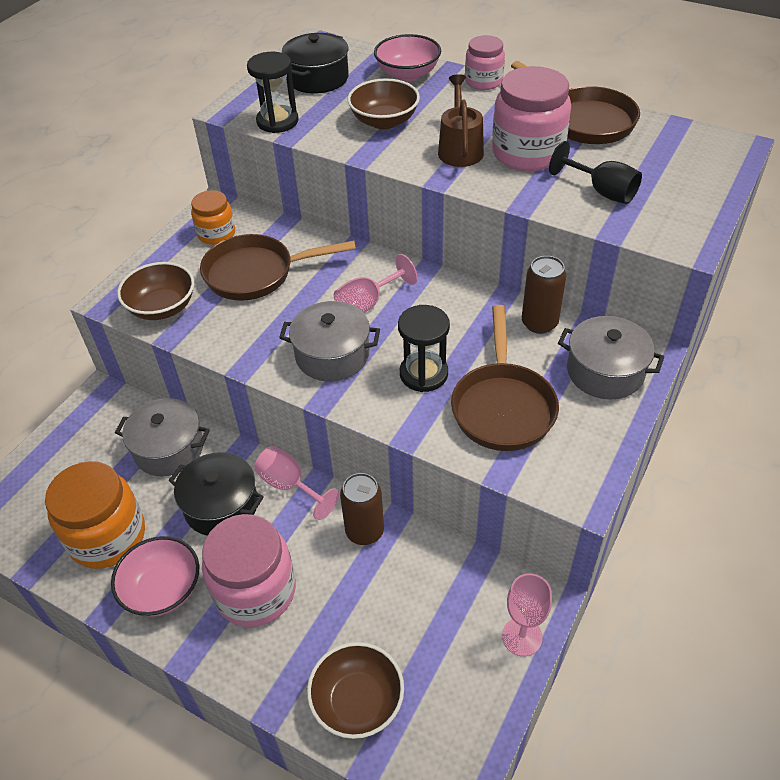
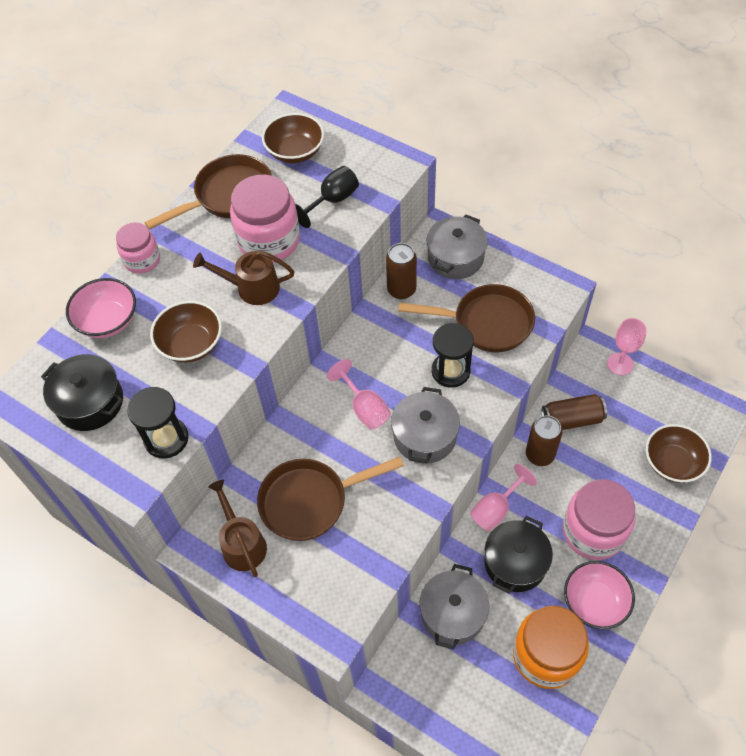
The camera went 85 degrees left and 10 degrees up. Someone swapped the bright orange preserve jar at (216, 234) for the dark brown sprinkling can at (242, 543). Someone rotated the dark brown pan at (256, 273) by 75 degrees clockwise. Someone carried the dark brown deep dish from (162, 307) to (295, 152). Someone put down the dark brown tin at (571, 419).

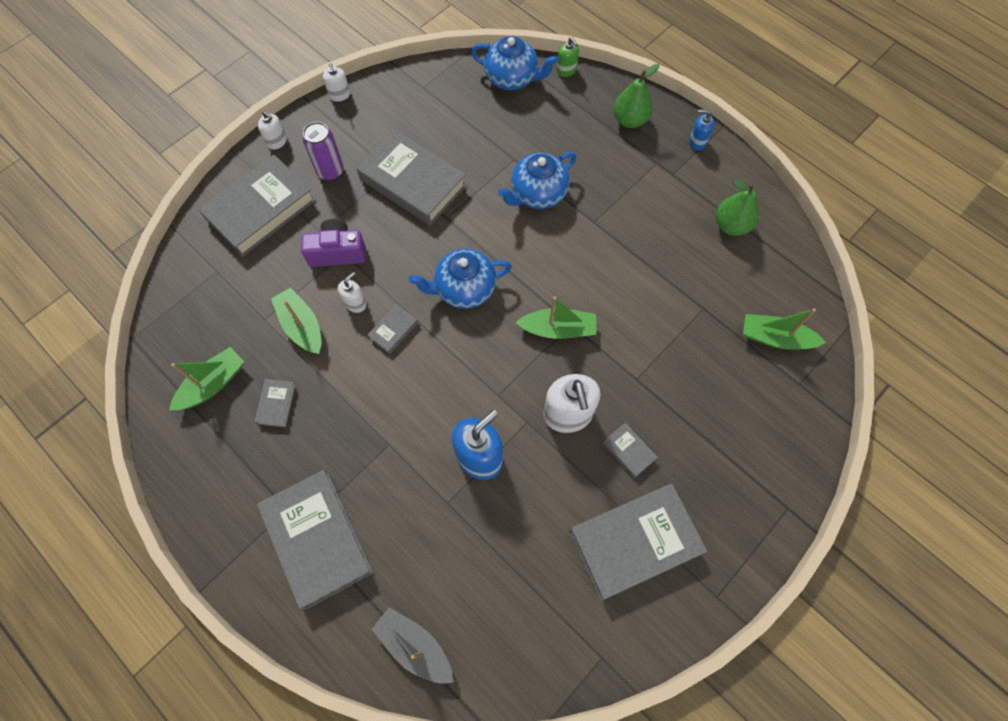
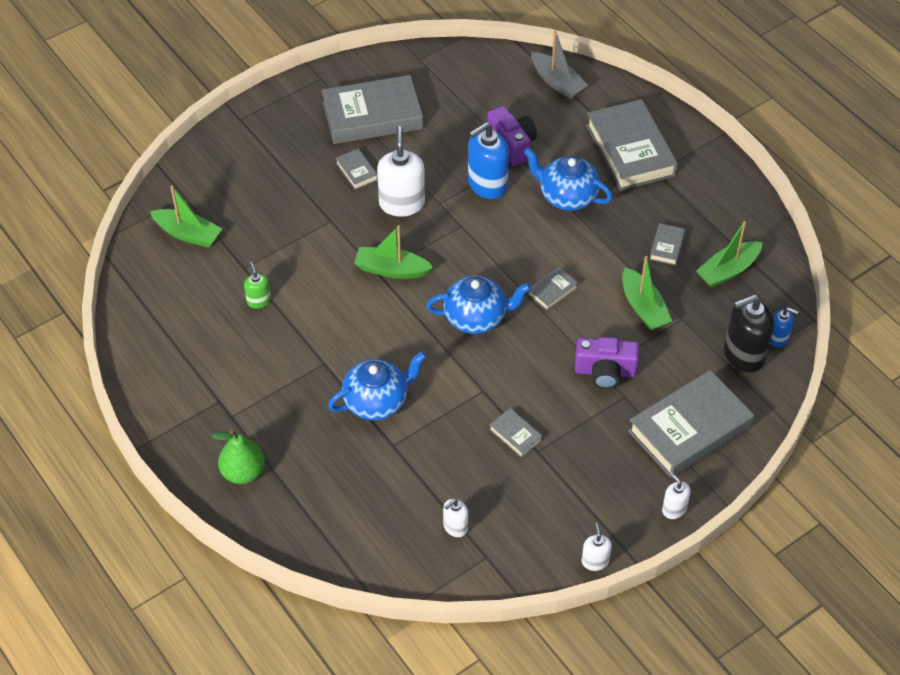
The camera went 170 degrees left and 15 degrees down. Someone carried the blue tea pot from (512, 78) to (567, 196). Someone carried the emerald soap dispenser from (566, 70) to (259, 300). Someone carried the blue soap dispenser from (697, 142) to (778, 338). Someone took away the violet tin at (330, 171). Someone scaled the ash-grey hardcover at (413, 182) by 0.44. Someone took away the emerald pear at (731, 225). Someone carried the pure white soap dispenser from (355, 303) to (455, 527). Someone put down the violet compact camera at (512, 144). Someone put down the ebony soap dispenser at (743, 354).

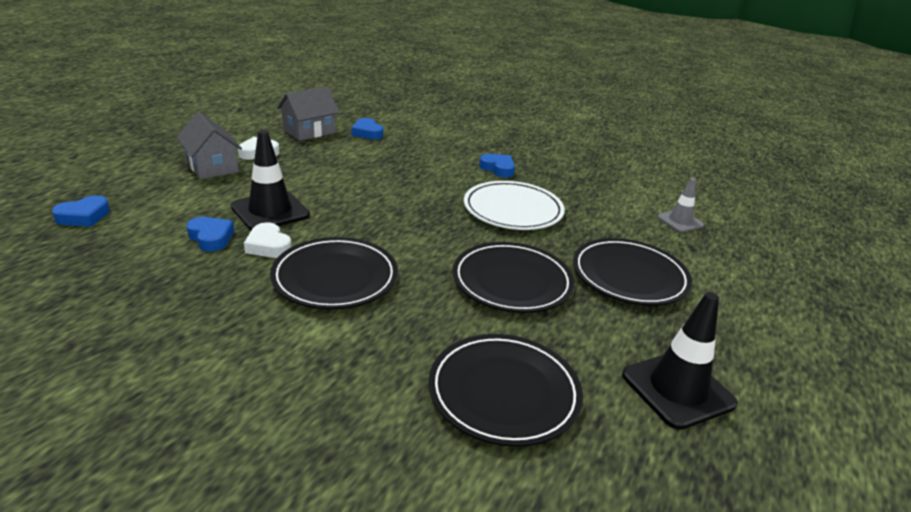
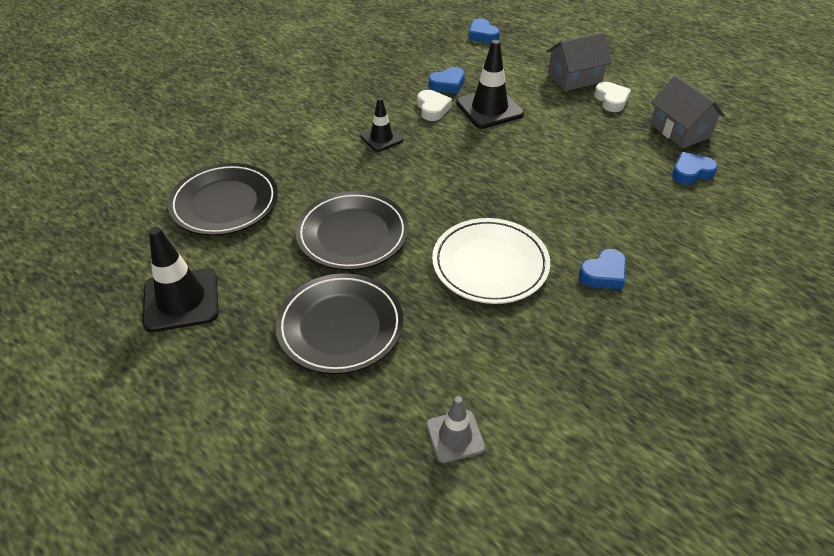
The camera went 105 degrees right and 15 degrees up. Someone rotated the pure white heart at (268, 246) by 105 degrees clockwise. Someone swapped the ebony flat dish at (335, 278) for the ebony road cone at (381, 138).

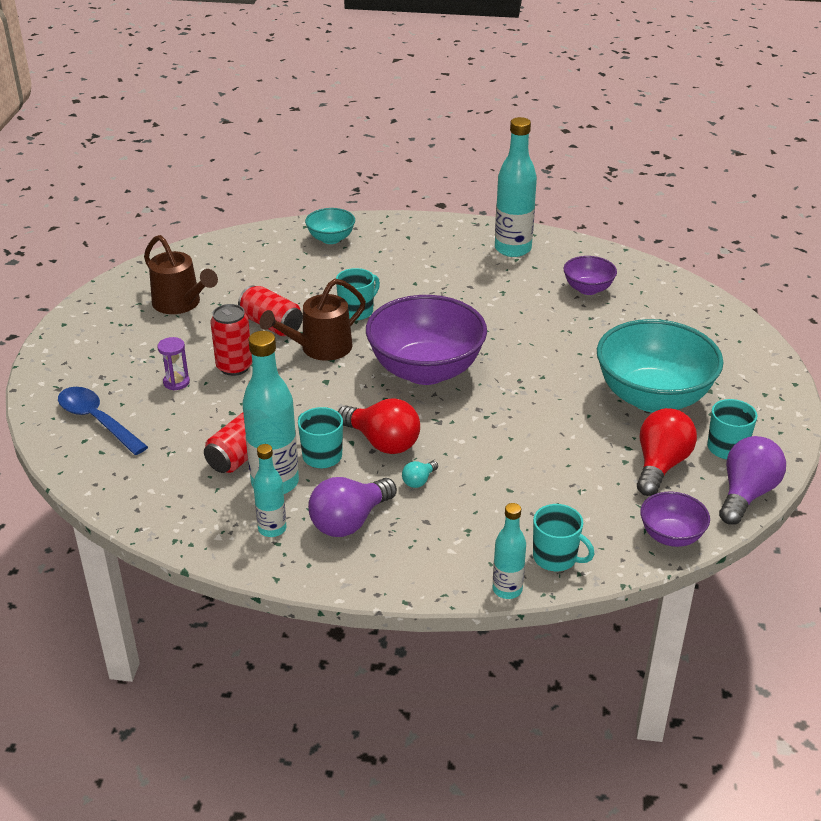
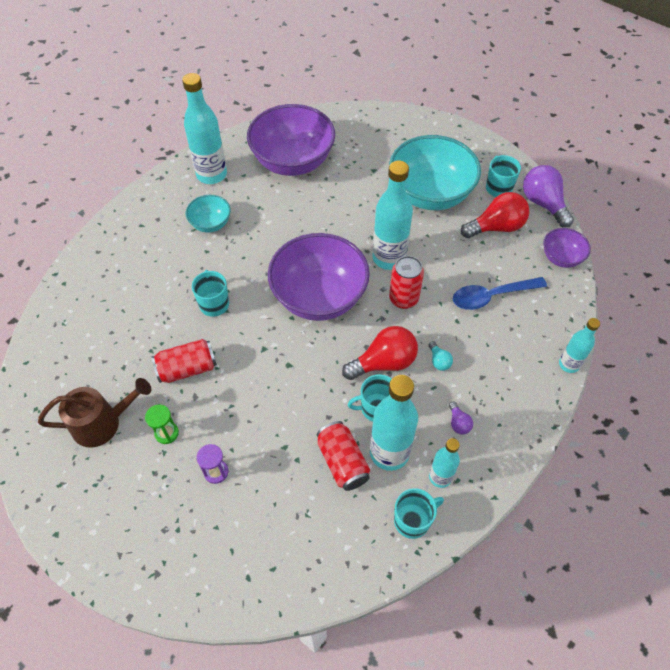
The camera went 60 degrees left and 20 degrees up. Someone carried the teal deep dish from (331, 239) to (211, 224). Someone scaled the violet deep dish at (588, 289) by 2.05. Someone took away the dark brown sprinkling can at (319, 348). Someone carried the crimson tin from (234, 367) to (403, 299). Someone carried the blue spoon from (97, 421) to (491, 296). Someone rotated the crimson bulb at (660, 465) by 105 degrees clockwise. Someone scaled the violet bulb at (349, 521) by 0.46. Someone carried the teal mug from (556, 558) to (412, 520). Someone put down the teal drink bottle at (389, 258). Someone put down the emerald hourglass at (166, 433).

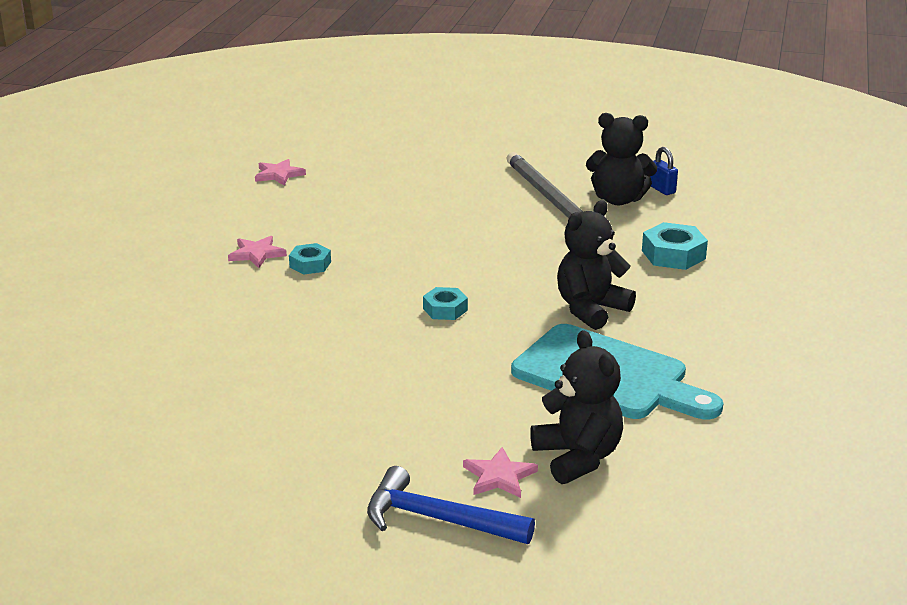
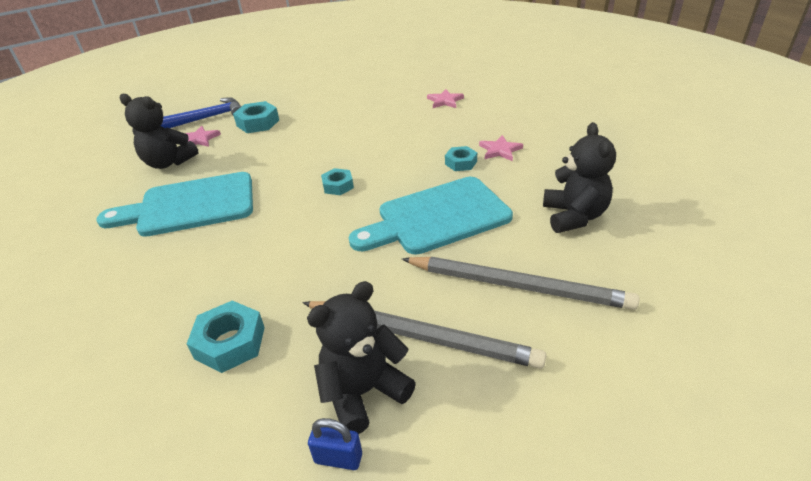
The camera went 135 degrees right and 10 degrees up. Someone carried the rose-pink five-pointed star from (278, 175) to (445, 101). Someone carried the ebony teddy from (590, 309) to (574, 216). Someone put down the teal hex nut at (258, 123). Someone put down the teal bread board at (437, 217). Someone put down the ash-grey lead pencil at (517, 285).

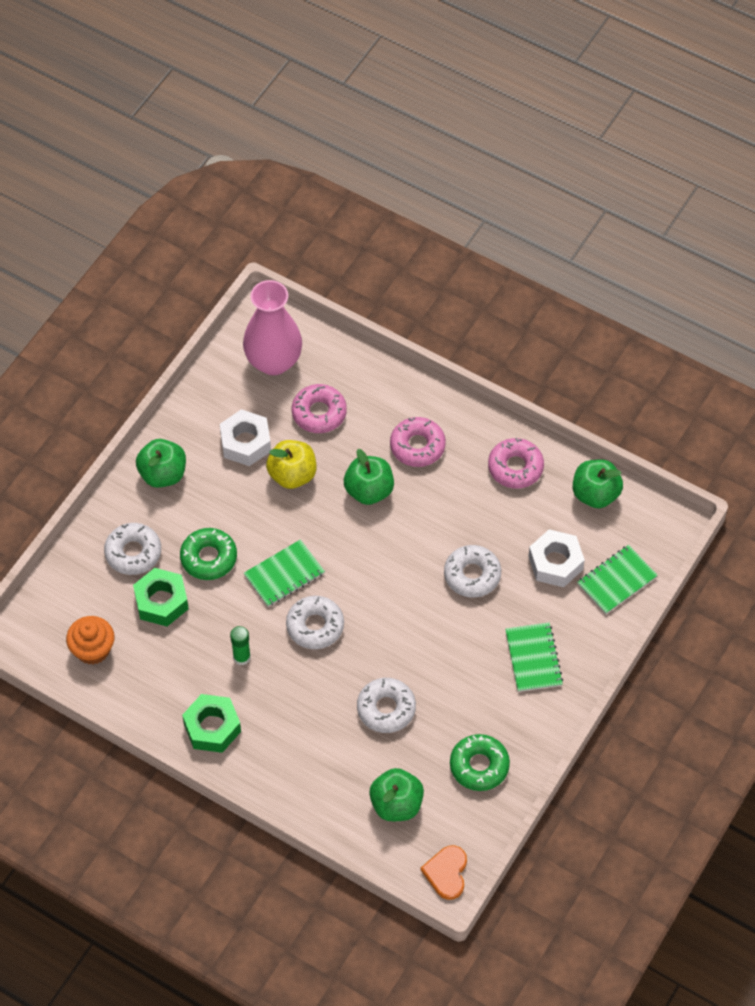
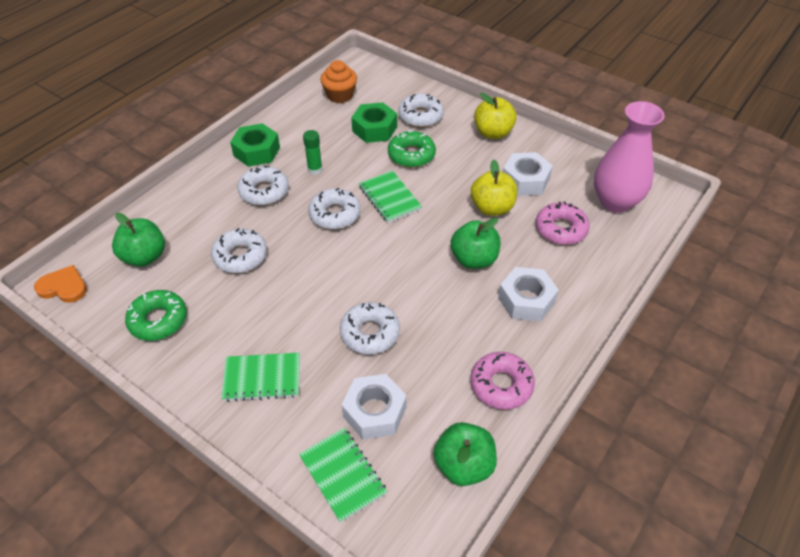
The camera went 95 degrees right and 10 degrees down. Someone swapped the rose-pink glazed donut at (417, 446) for the pure white hex nut at (526, 300). Someone repainted the emerald apple fruit at (163, 474), which became the golden apple fruit at (493, 133). Someone put down the pure white glazed donut at (264, 191).

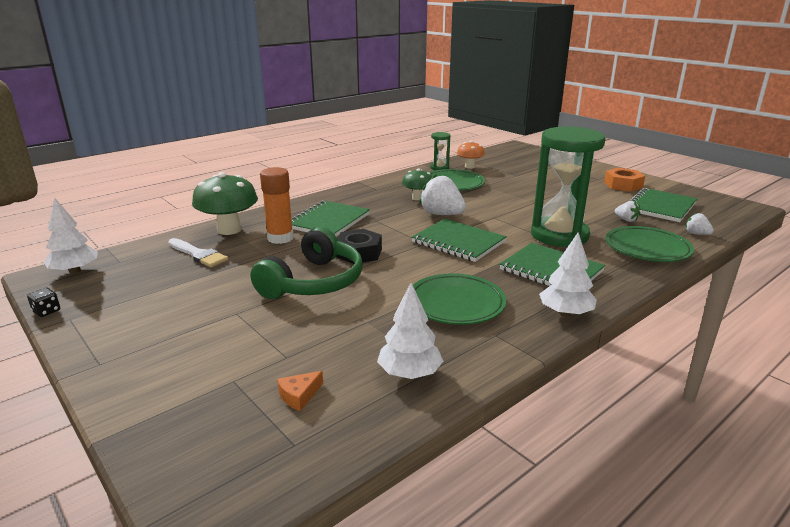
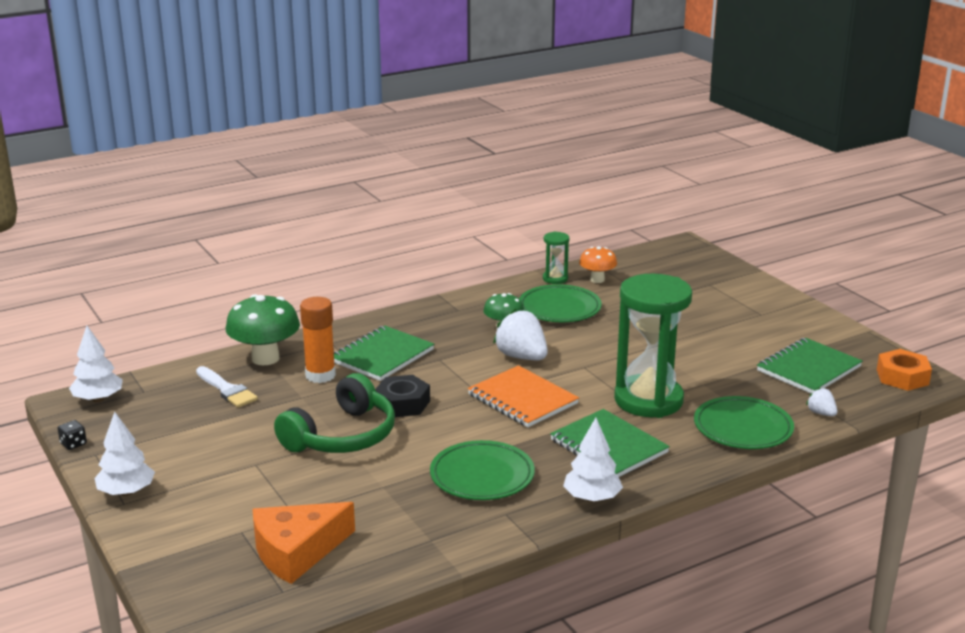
The camera went 10 degrees right and 0 degrees up. Someone carried the bright orange hex nut from (623, 185) to (902, 377). Someone took away the pure white strawberry at (626, 220). Someone repainted the emerald exercise book at (458, 242), which became the bright orange exercise book at (522, 399). Someone carried the pure white toy tree from (409, 373) to (126, 492). Someone scaled the bright orange piece of cheese at (299, 395) by 2.42.

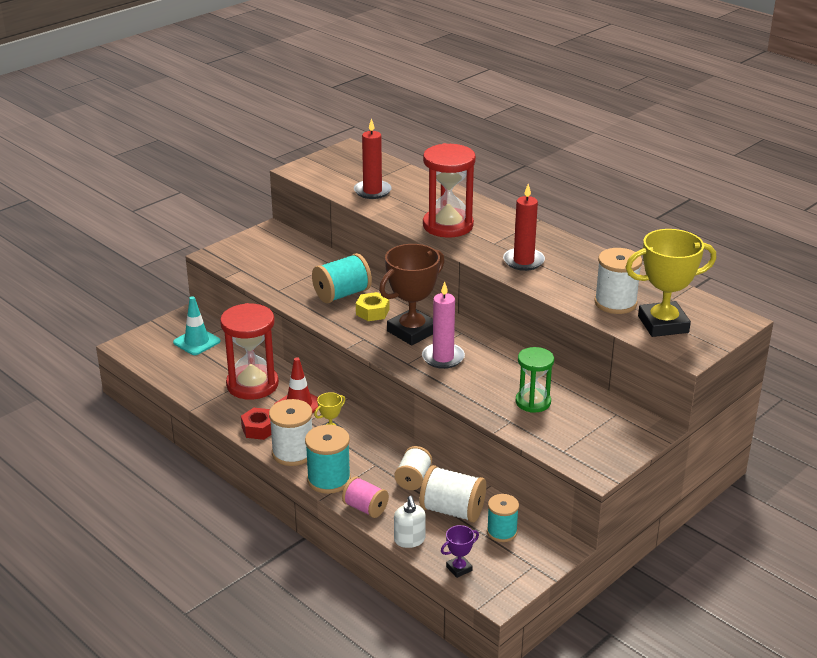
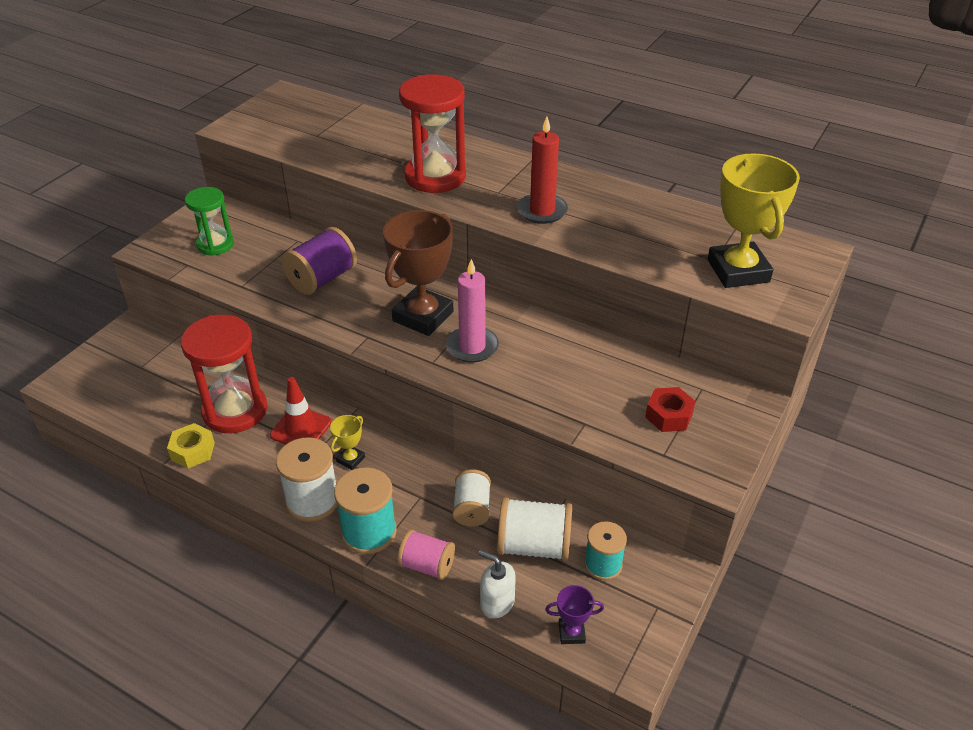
The camera went 15 degrees left and 10 degrees up. Someone took away the crimson candle at (372, 191). Someone rotated the golden prize cup at (663, 324) by 75 degrees counterclockwise. Someone took away the pure white spool at (615, 303). Someone repainted the teal spool at (342, 294), which became the violet spool at (322, 279). Someone carried the golden hex nut from (372, 312) to (193, 451). Someone took away the teal road cone at (196, 342). Someone carried the emerald hourglass from (533, 402) to (215, 245). Someone carried the crimson hex nut from (259, 429) to (668, 415). Someone rotated the pure white soap dispenser at (409, 540) by 150 degrees clockwise. Someone rotated the violet prize cup at (459, 568) by 45 degrees clockwise.

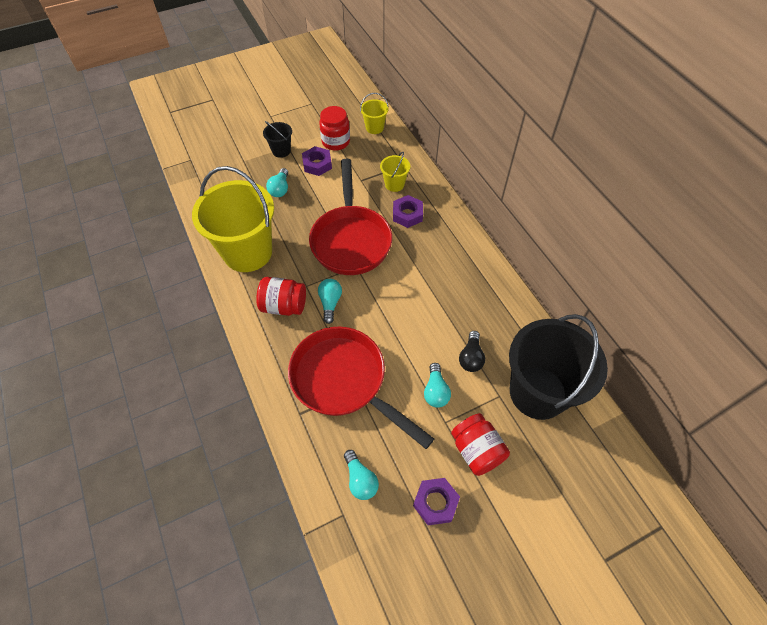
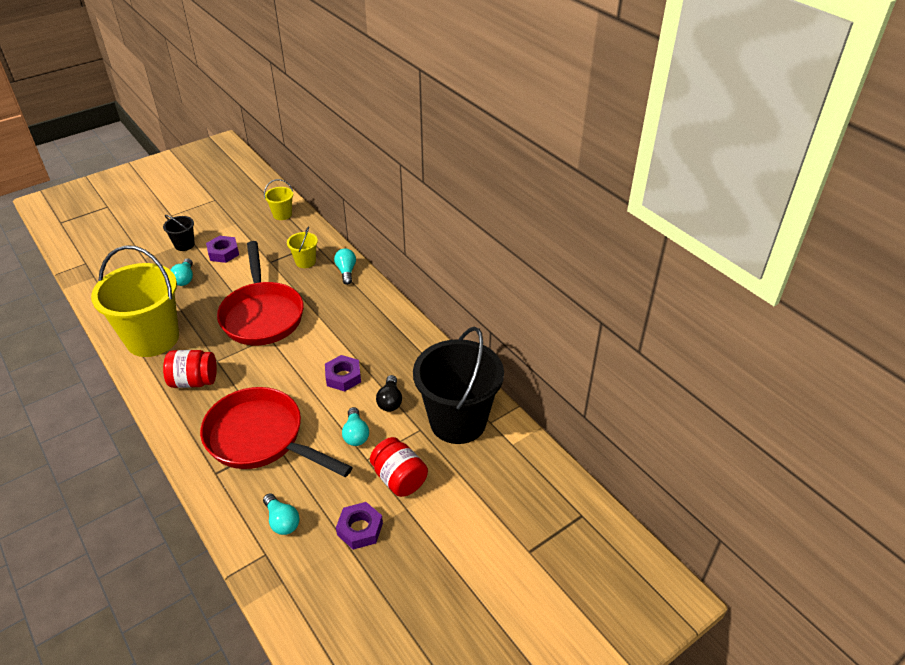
The camera went 10 degrees left and 15 degrees down. Someone took away the crimson preserve jar at (336, 142). Someone carried the violet hex nut from (407, 214) to (343, 377). Someone carried the teal bulb from (330, 303) to (346, 271).

